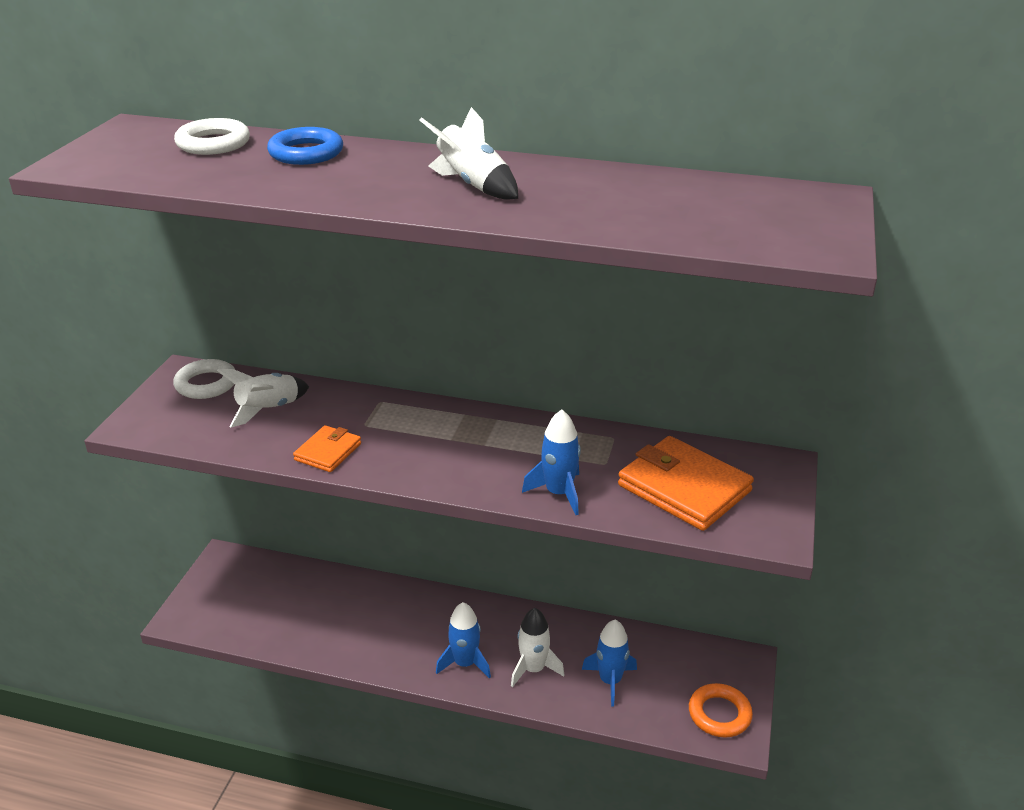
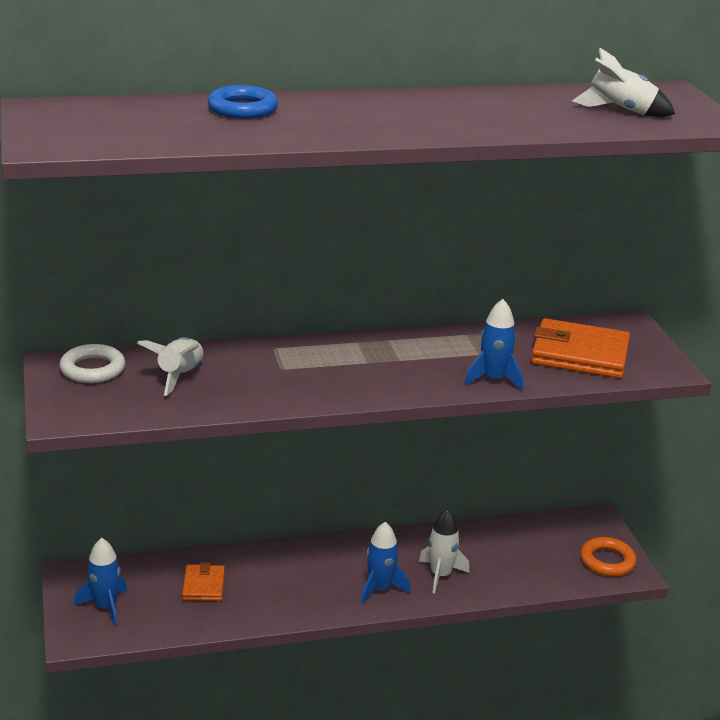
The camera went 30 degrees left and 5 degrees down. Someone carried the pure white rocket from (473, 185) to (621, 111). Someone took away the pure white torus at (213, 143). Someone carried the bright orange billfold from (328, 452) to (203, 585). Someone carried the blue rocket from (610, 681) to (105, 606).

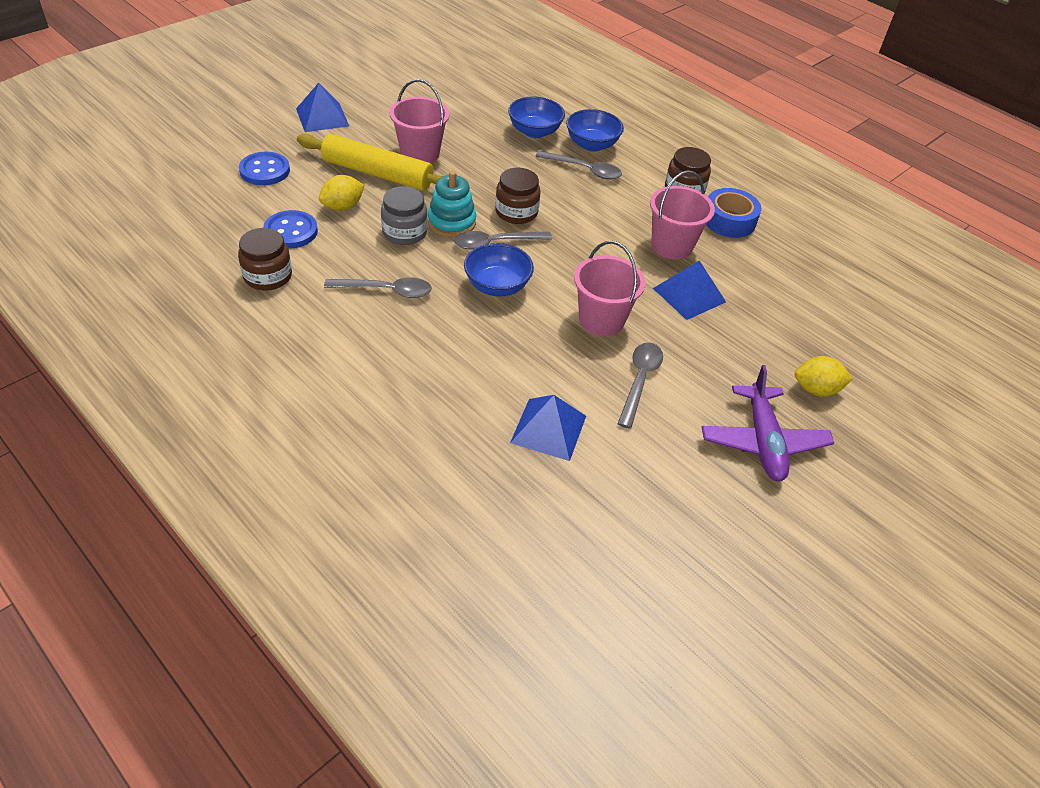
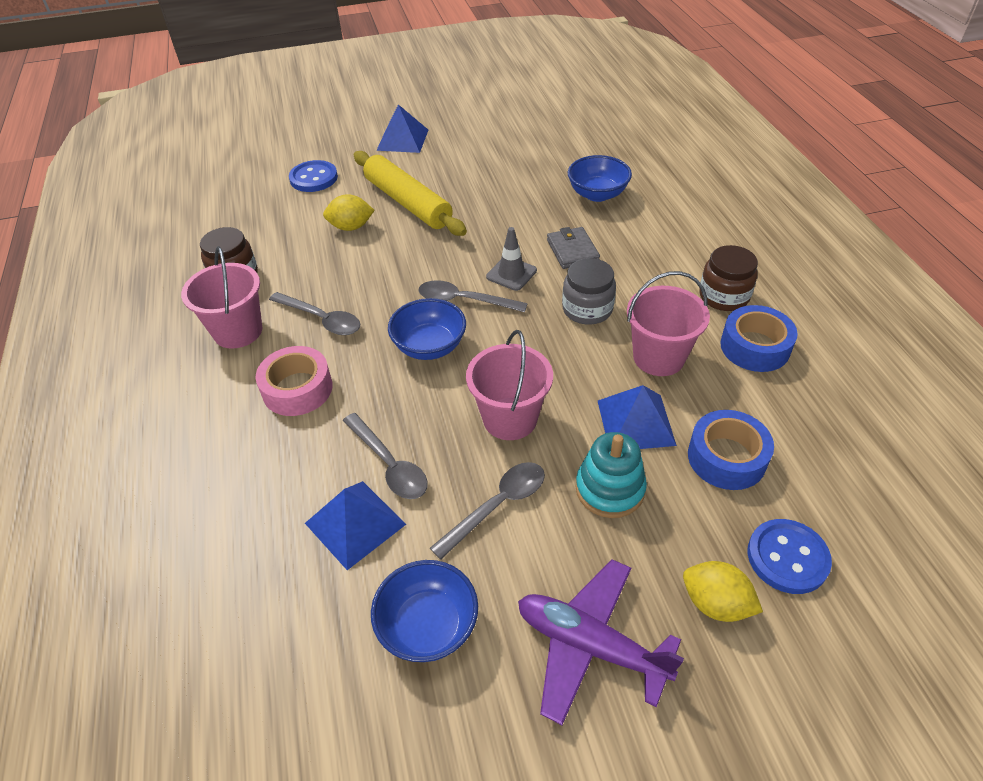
The camera went 35 degrees right and 0 degrees up. Someone carried the rose-pink bucket from (420, 153) to (238, 331). Someone carried the blue deep dish from (592, 145) to (428, 626). Someone carried the ash-grey spoon from (584, 170) to (389, 464). Someone swapped the dark brown preserve jar at (516, 212) for the ash-grey road cone at (511, 274). Someone carried the teal stacking toy from (451, 222) to (609, 489). Someone carried the ash-grey preserve jar from (404, 232) to (587, 309). Someone carried the blue button from (291, 231) to (787, 557). Someone rotated the violet plane at (763, 442) by 90 degrees clockwise. Someone put down the ash-grey billfold at (572, 251). Someone put down the rose-pink tape at (297, 389). Someone put down the blue tape at (726, 458).

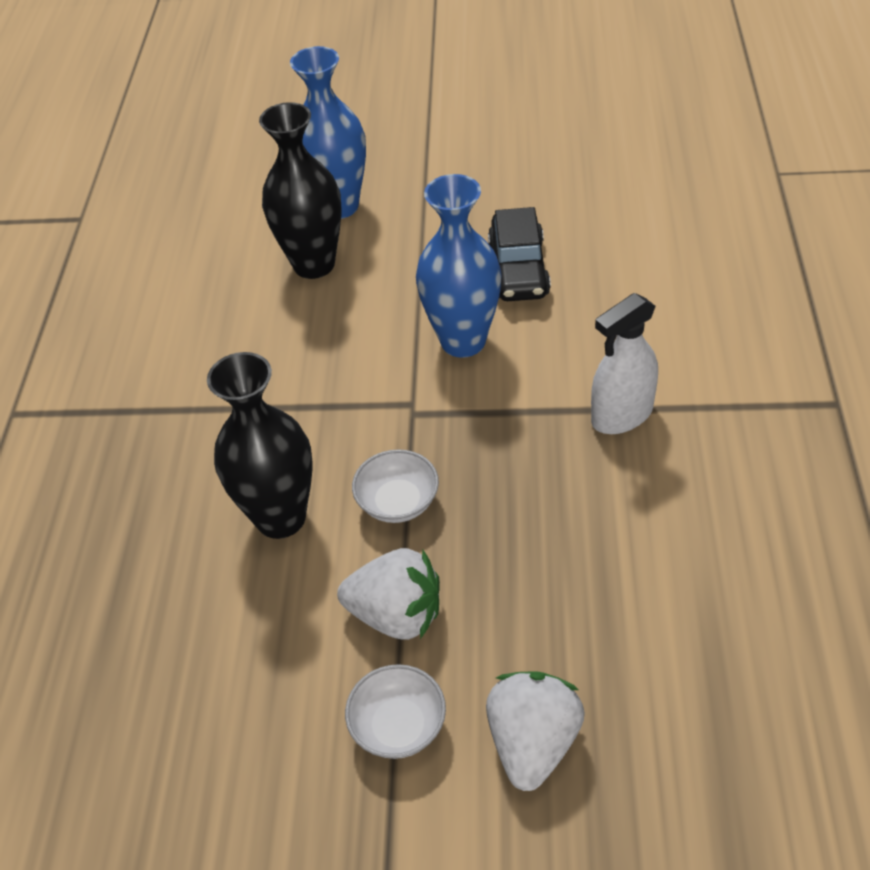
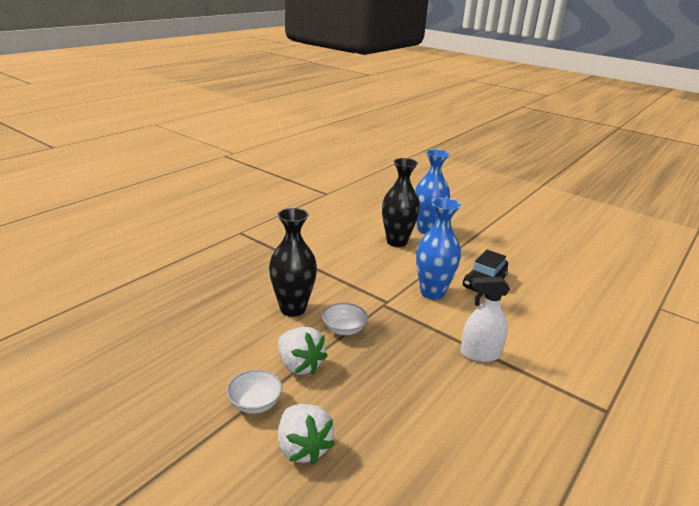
The camera went 30 degrees right and 20 degrees down. Someone rotated the pure white strawberry at (533, 743) by 105 degrees clockwise.

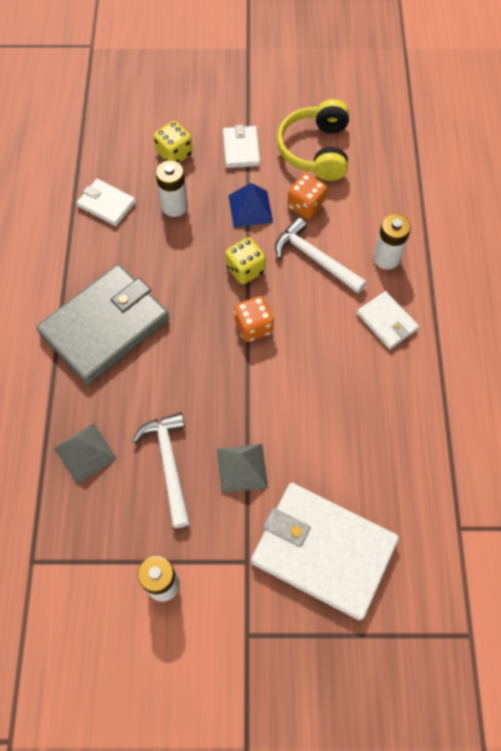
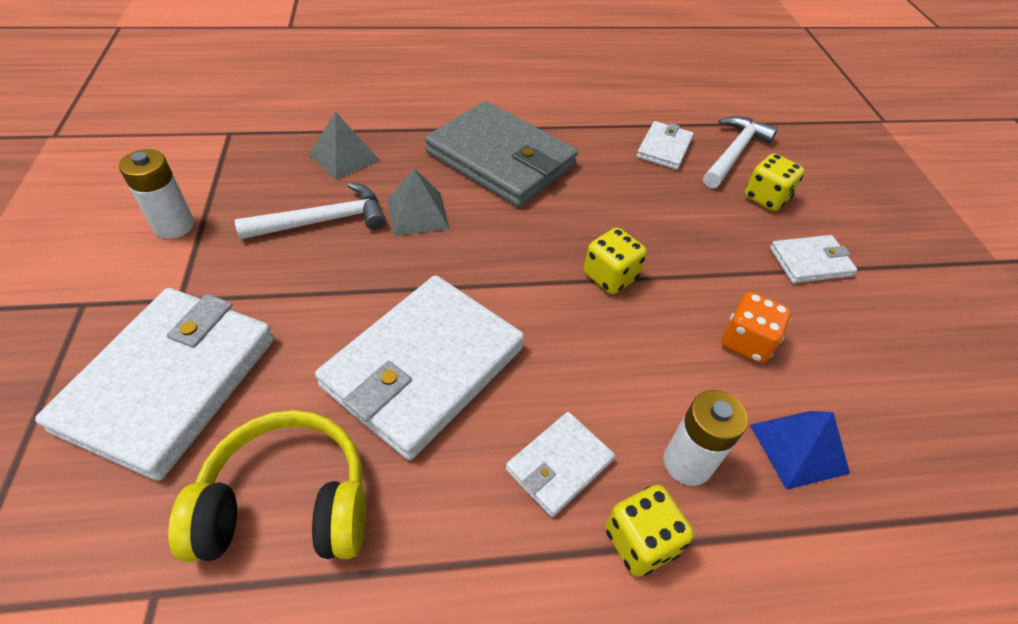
The camera went 80 degrees right and 15 degrees down. Someone carried the golden over-ear headphones from (316, 150) to (287, 504). Someone took away the pure white battery at (174, 206). Someone carried the blue solid pyramid from (250, 208) to (798, 448). Someone carried the pure white hammer from (315, 259) to (734, 153). Someone took away the bright orange dice at (253, 327). Someone carried the ash-grey solid pyramid from (242, 468) to (417, 213). Someone put down the pure white billfold at (424, 367). Someone put down the golden dice at (640, 541).

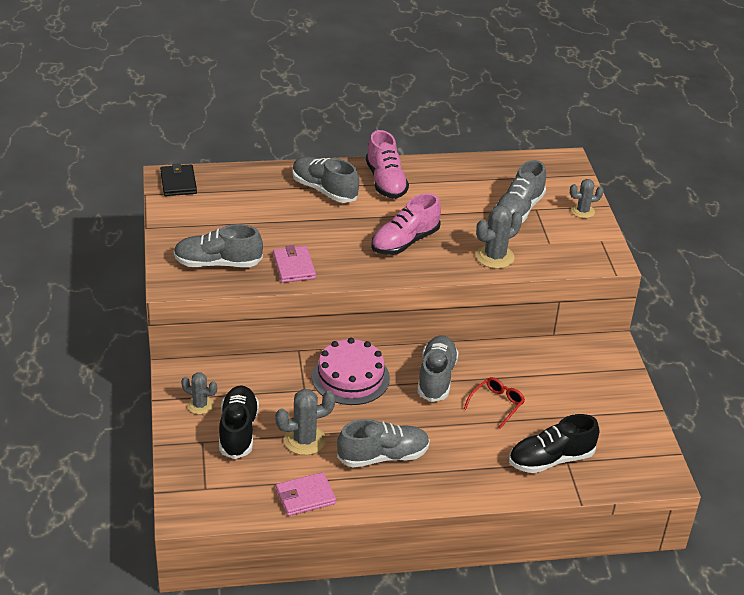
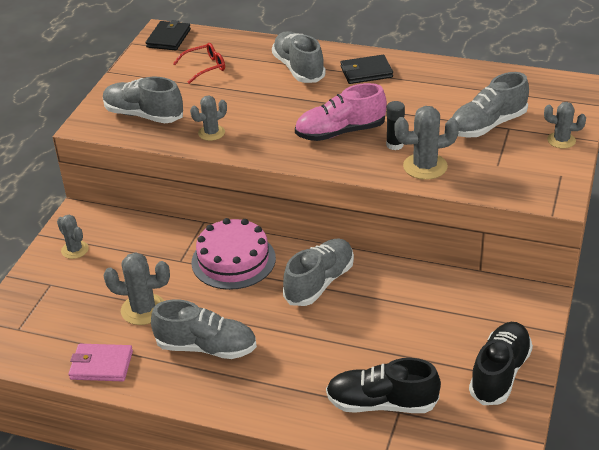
The camera went 30 degrees right and 0 degrees up. Someone swapped the rose-pink lace-up shoe at (386, 182) for the ebony billfold at (366, 72). Someone swapped the rose-pink billfold at (294, 266) for the ash-grey cactus at (211, 133). Someone carried the crimson spectacles from (497, 404) to (205, 67). Someone carried the ebony lace-up shoe from (238, 431) to (499, 373). Someone put down the ebony glue stick at (394, 145).

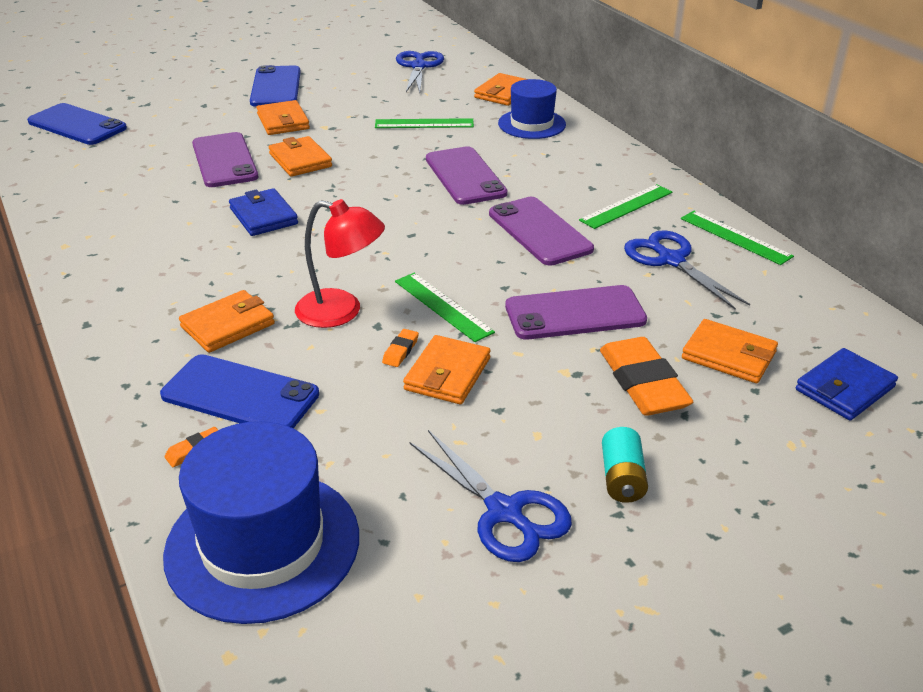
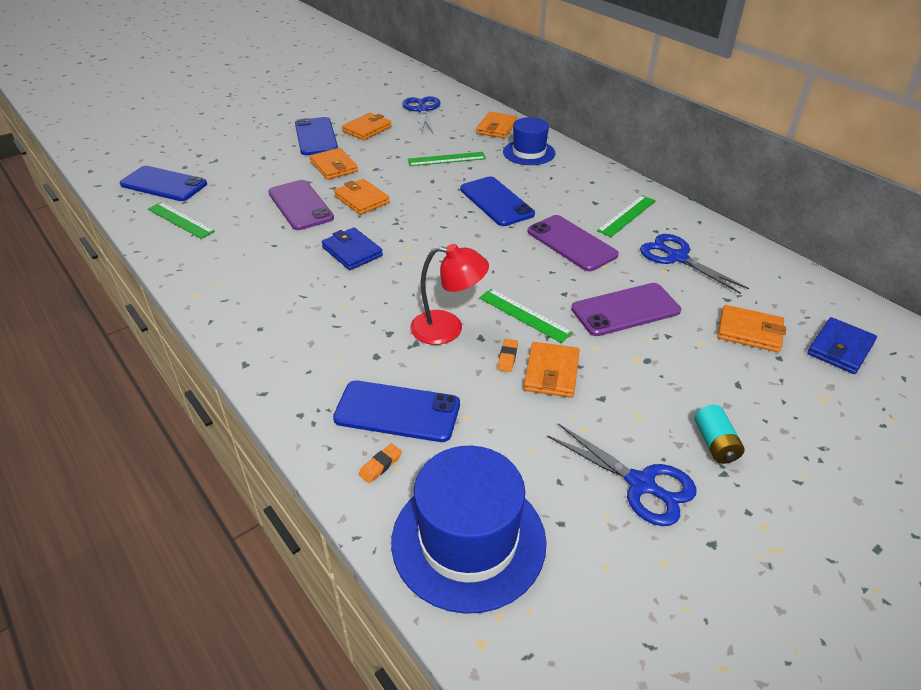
The camera went 10 degrees left and 5 degrees up. Someone repainted the violet smartphone at (465, 176), which became the blue smartphone at (496, 201). Someone carried the emerald straightedge from (735, 237) to (180, 220). Someone carried the bright orange billfold from (228, 325) to (367, 129). Someone took away the bright orange eraser at (643, 383).

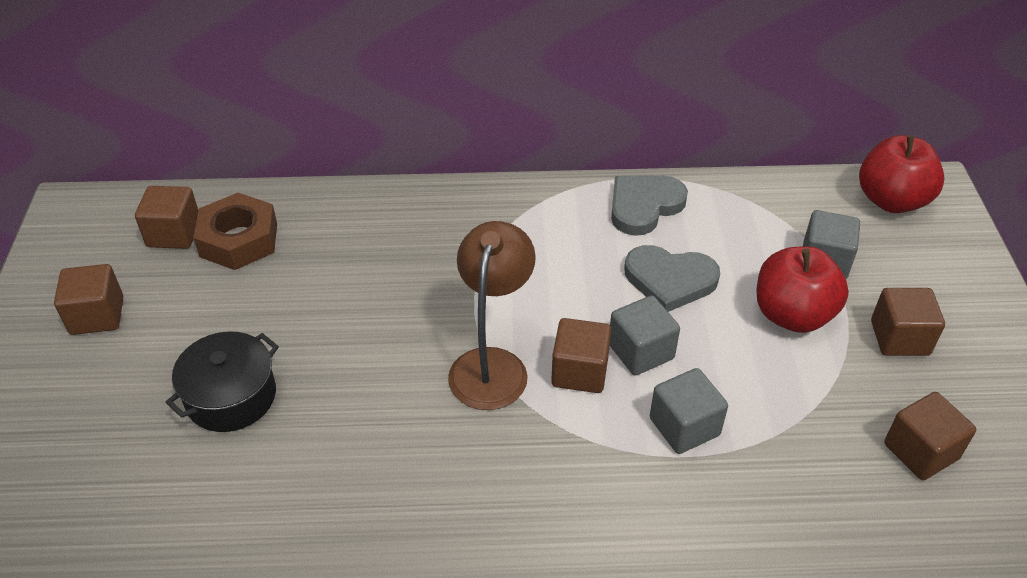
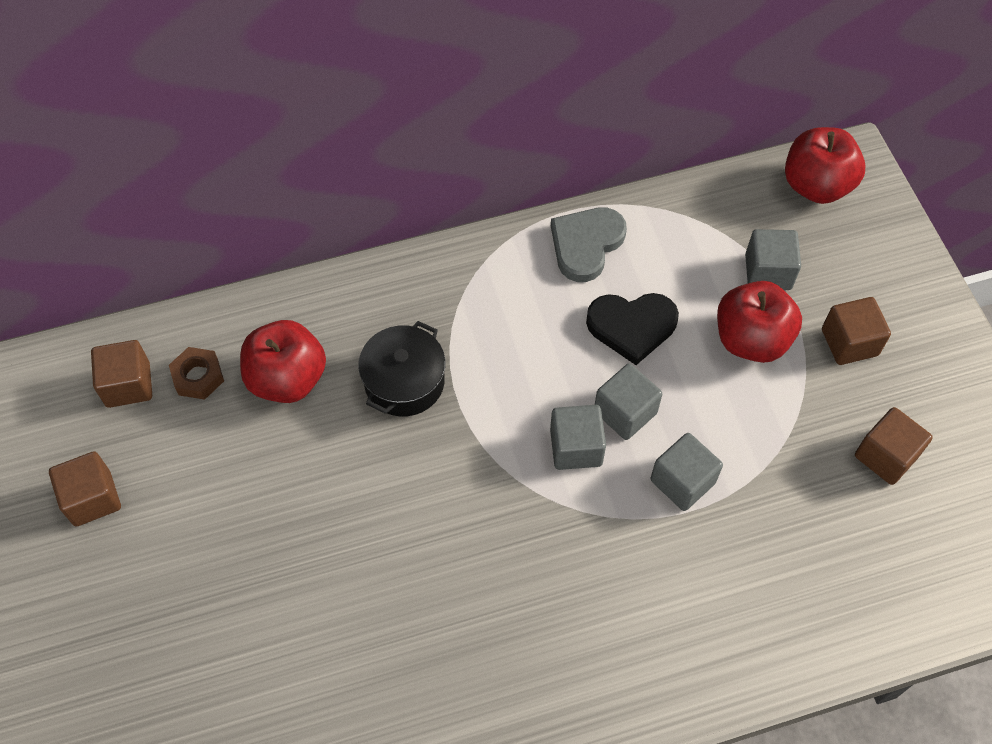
The camera went 15 degrees left and 15 degrees up. Someone scaled the dark brown hex nut at (239, 240) by 0.62. Someone took away the dark brown reading lamp at (492, 364). Someone repainted the ash-grey heart at (670, 280), which became the ebony heart at (632, 327). Someone repainted the dark brown cube at (579, 371), which became the ash-grey cube at (576, 447). Someone carried the ebony stockpot from (231, 396) to (404, 382). Someone put down the crimson apple fruit at (287, 379).

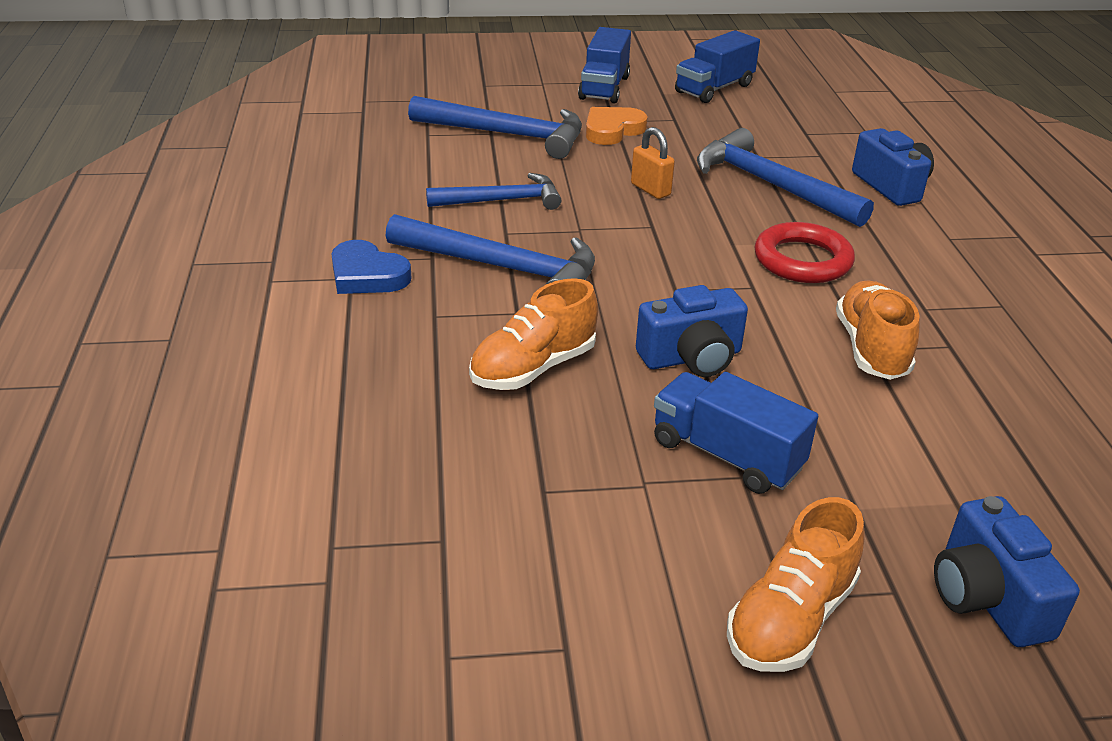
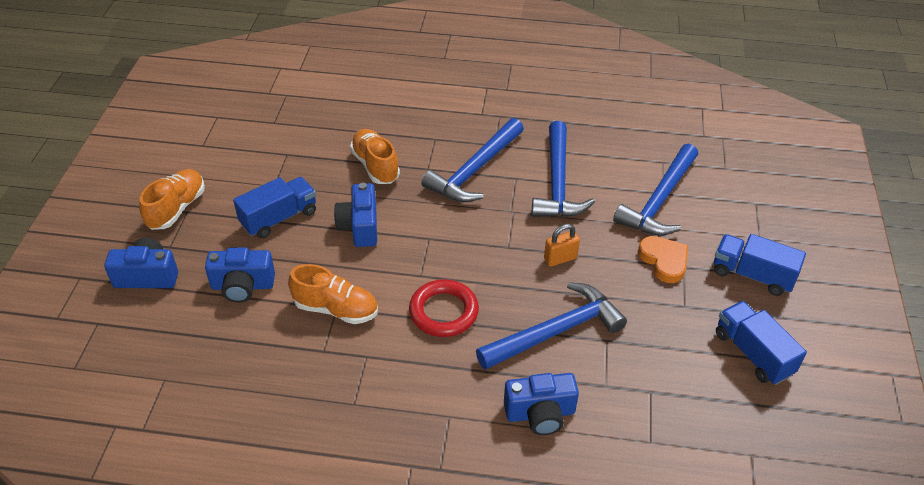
The camera went 105 degrees right and 10 degrees up. Someone scaled the blue hammer at (502, 200) by 1.50. Someone took away the blue heart at (367, 275). Someone rotated the bright orange lace-up shoe at (790, 619) by 60 degrees clockwise. Someone put down the blue compact camera at (242, 286).

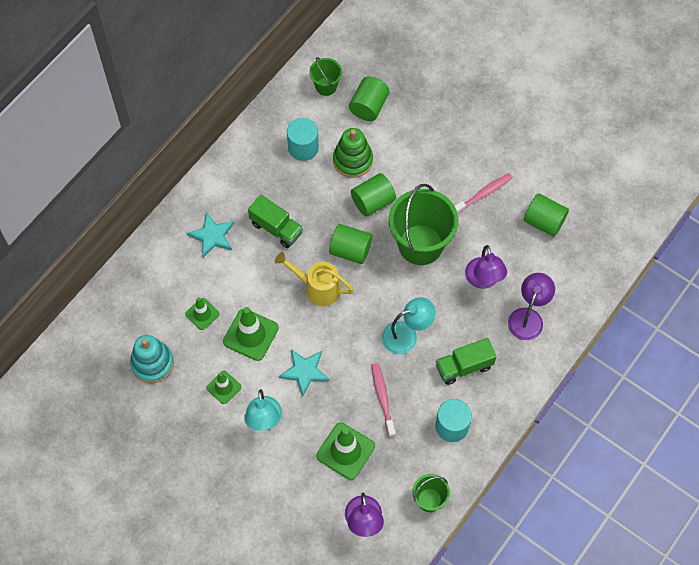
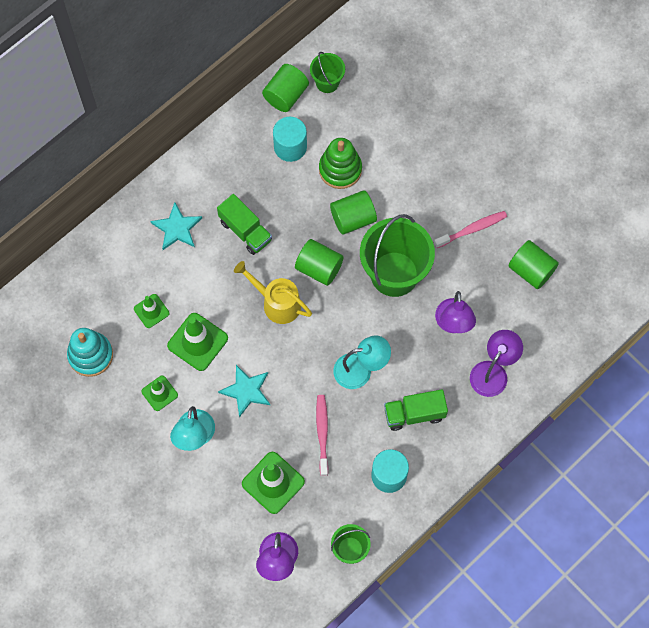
The camera went 10 degrees right and 5 degrees up. Someone carried the emerald cylinder from (369, 106) to (286, 95).

